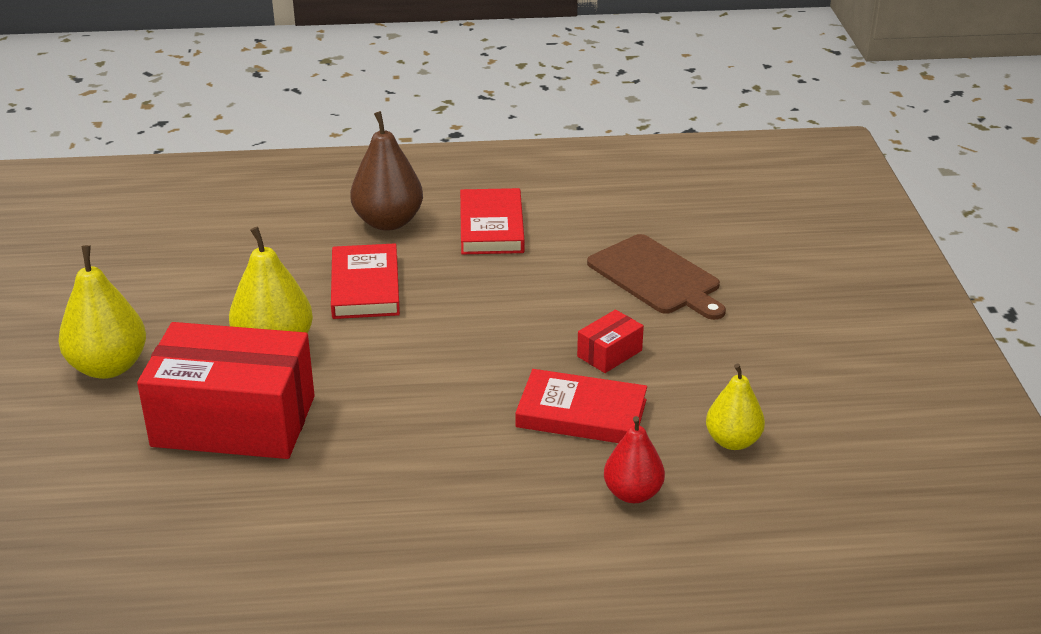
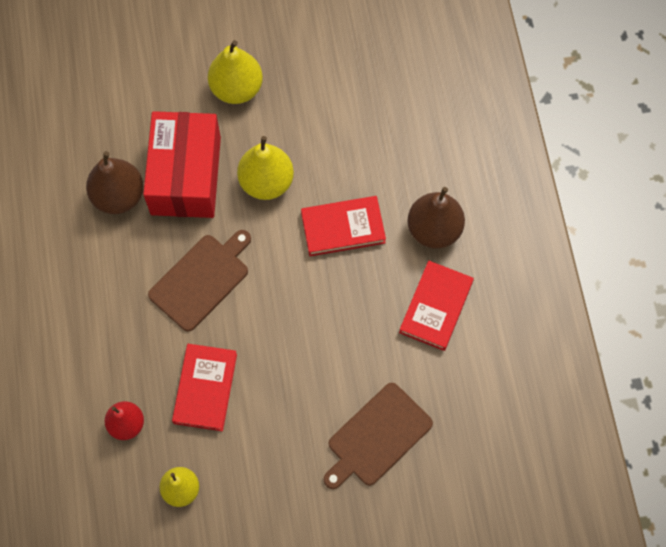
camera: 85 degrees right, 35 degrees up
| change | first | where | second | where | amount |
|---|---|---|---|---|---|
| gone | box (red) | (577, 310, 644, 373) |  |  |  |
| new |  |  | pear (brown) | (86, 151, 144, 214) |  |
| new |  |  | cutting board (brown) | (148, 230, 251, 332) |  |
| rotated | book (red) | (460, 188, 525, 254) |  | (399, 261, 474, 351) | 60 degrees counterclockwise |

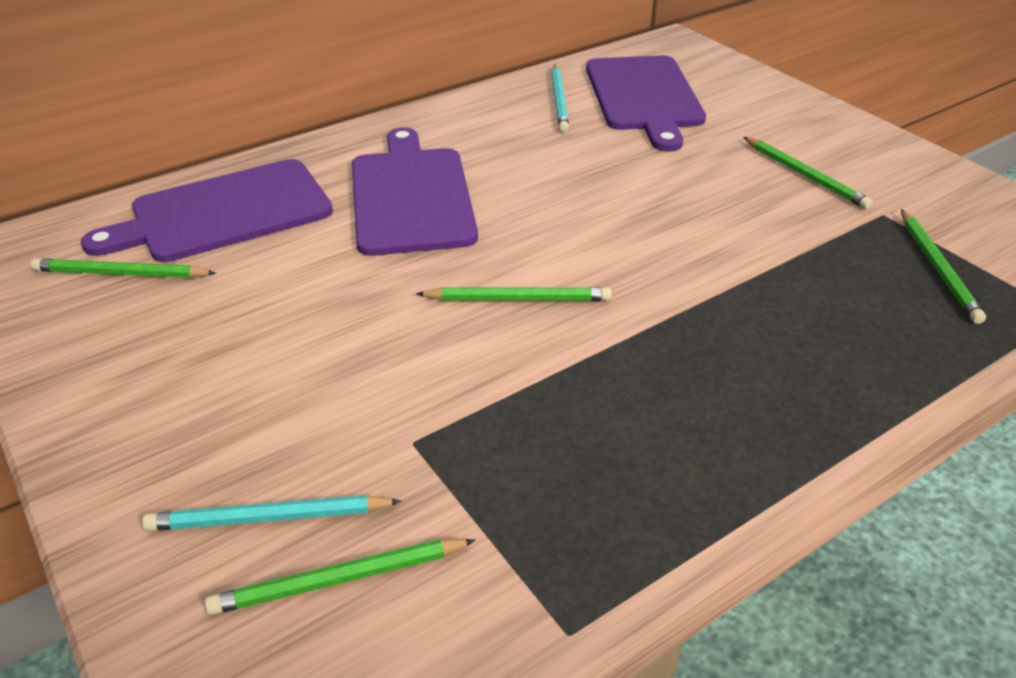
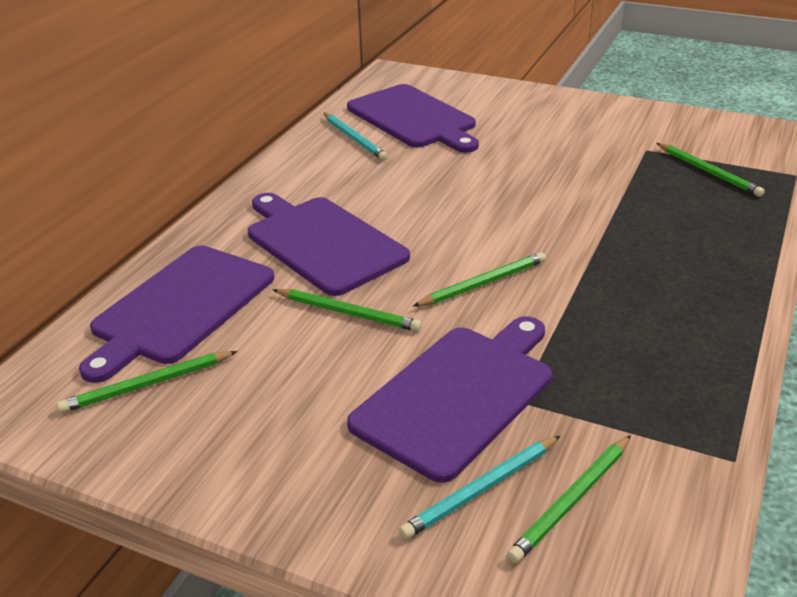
camera: 30 degrees left, 5 degrees down
| change | first | where | second | where | amount |
|---|---|---|---|---|---|
| new |  |  | cutting board (purple) | (347, 316, 552, 483) |  |
| shifted | pencil (green) | (743, 137, 873, 209) |  | (273, 289, 422, 332) |  |

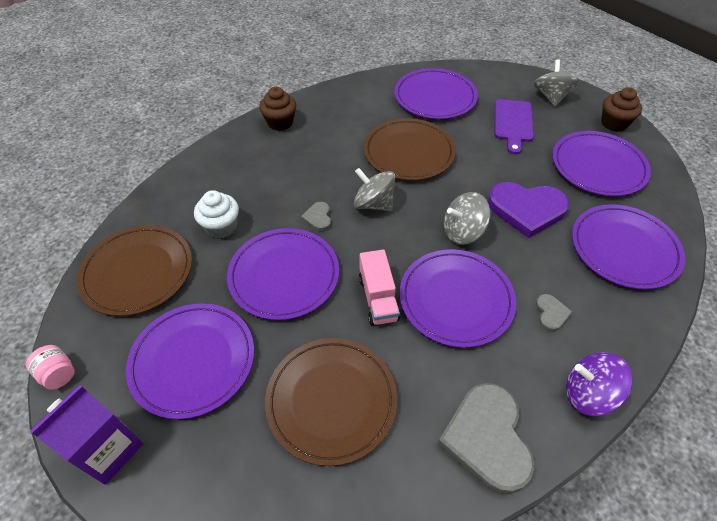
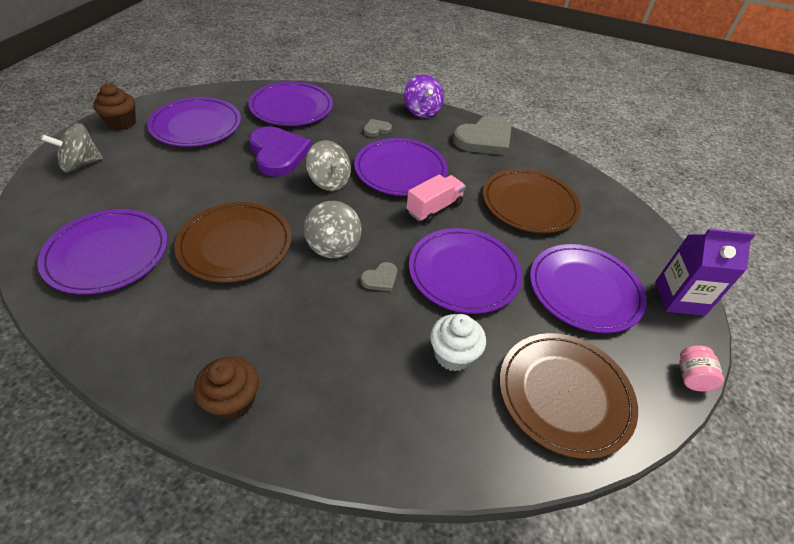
camera: 125 degrees left, 5 degrees down
| change | first | where | second | where | amount |
|---|---|---|---|---|---|
| gone | cutting board (purple) | (495, 99, 534, 154) |  |  |  |

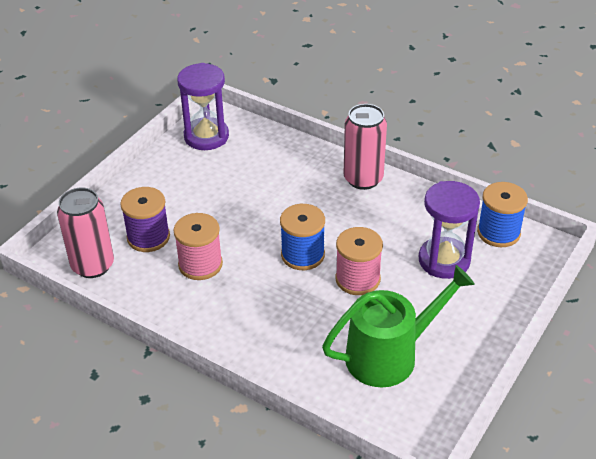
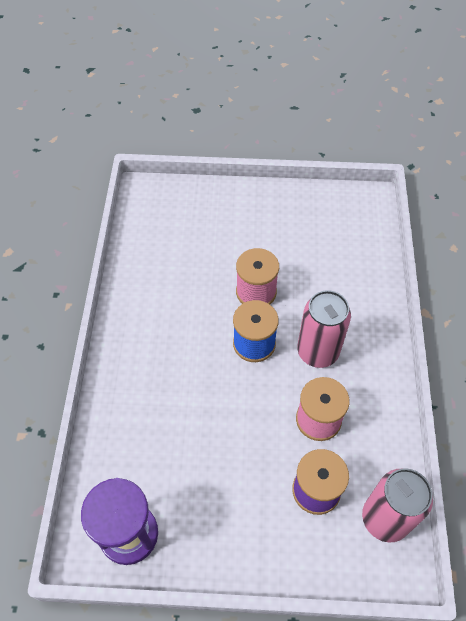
camera: 120 degrees left, 15 degrees up
| change | first | where | second | where | amount |
|---|---|---|---|---|---|
| gone | watering can (green) | (322, 265, 475, 387) |  |  |  |
| gone | hourglass (purple) | (419, 181, 480, 279) |  |  |  |
| gone | spool (blue) | (477, 182, 528, 247) |  |  |  |
| shifted | can (pink) | (343, 104, 387, 190) |  | (297, 290, 351, 368) |  |

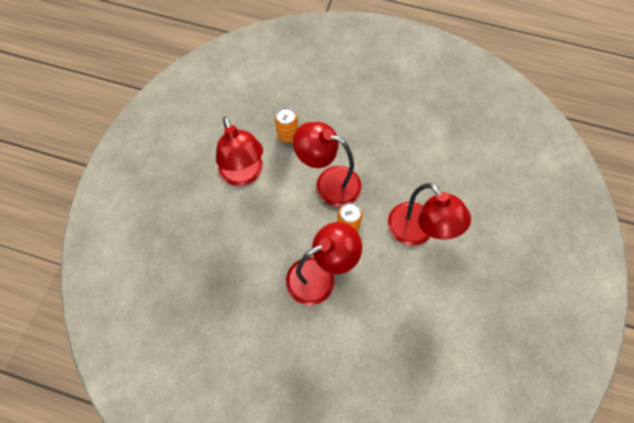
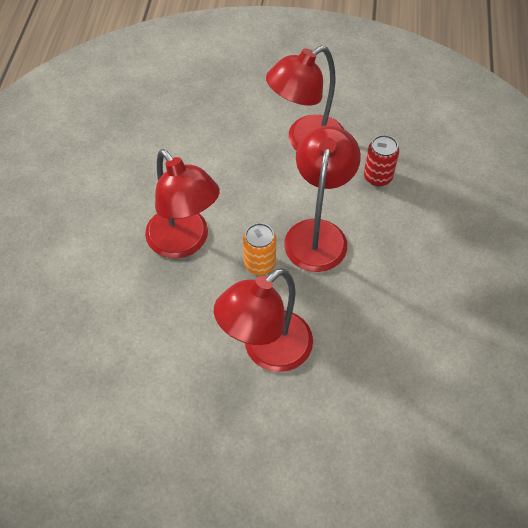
camera: 80 degrees right, 10 degrees down
| change | first | where | second | where | amount |
|---|---|---|---|---|---|
| repainted | can (orange) | (275, 107, 298, 142) | can (red) | (364, 135, 399, 186) |  |

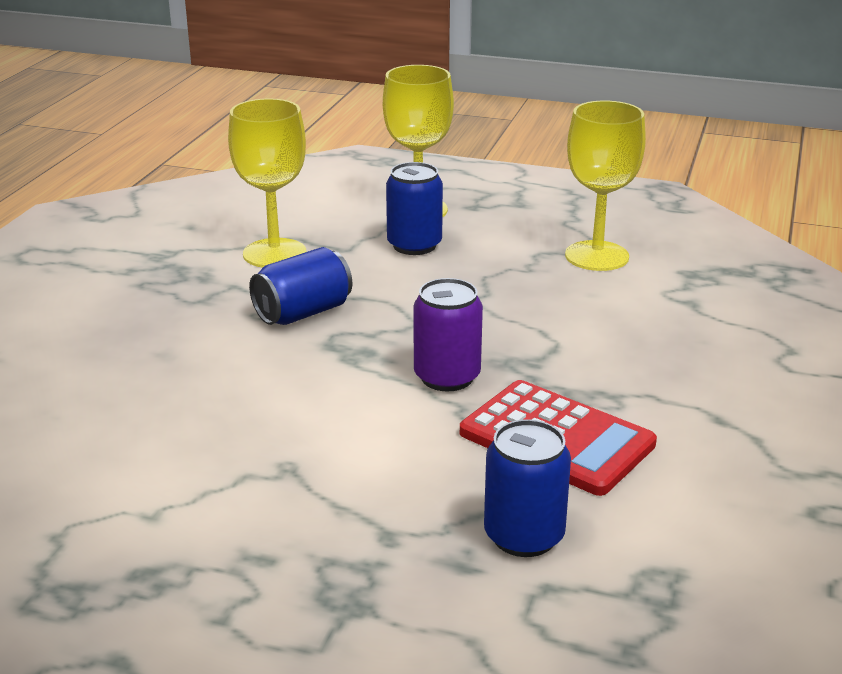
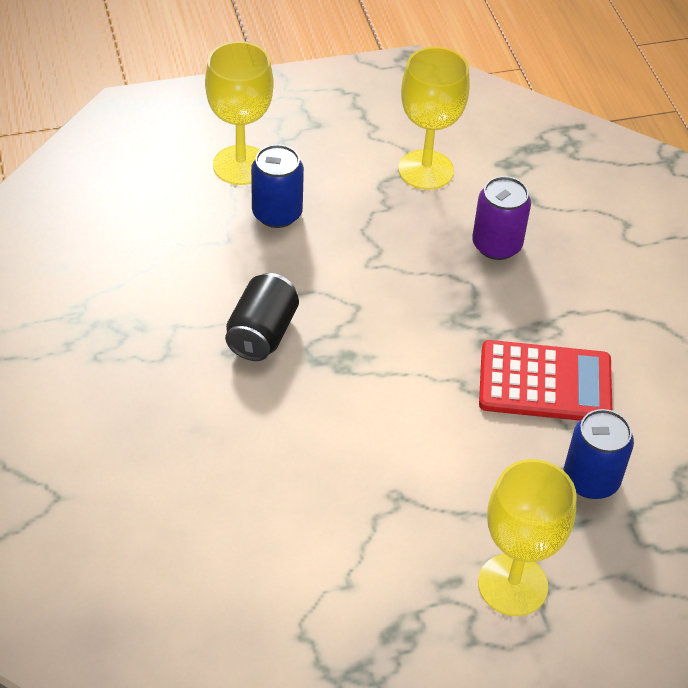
camera: 35 degrees left, 20 degrees up
| change | first | where | second | where | amount |
|---|---|---|---|---|---|
| shifted | goblet (yellow) | (228, 98, 306, 268) |  | (478, 459, 577, 616) |  |
| shifted | can (purple) | (413, 278, 483, 391) |  | (472, 176, 531, 260) |  |
| repainted | can (blue) | (249, 247, 352, 325) | can (black) | (225, 273, 299, 361) |  |

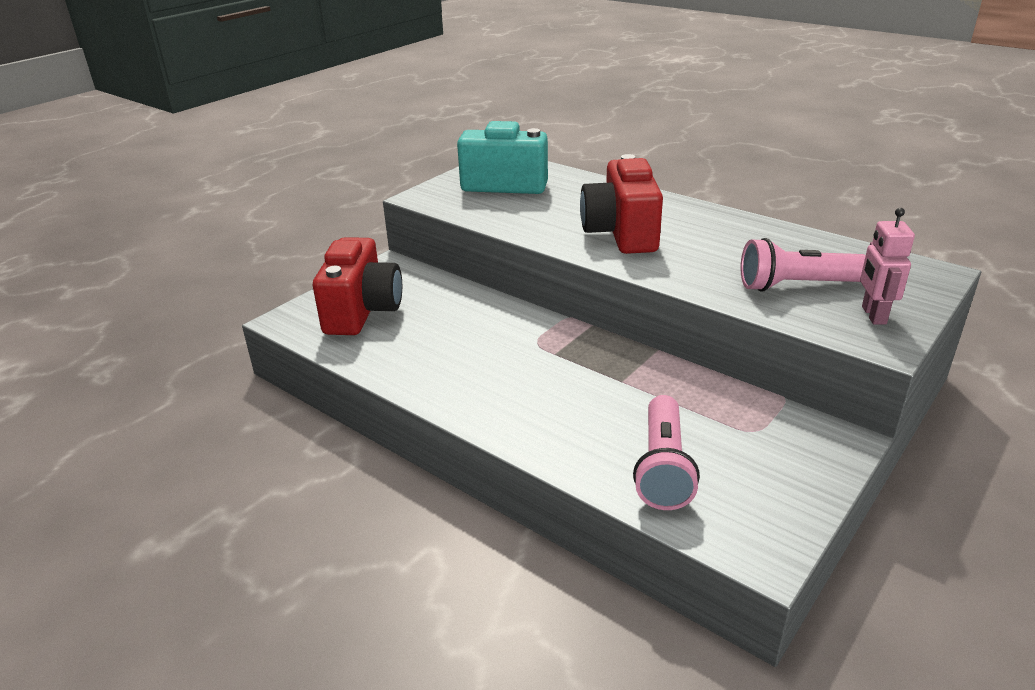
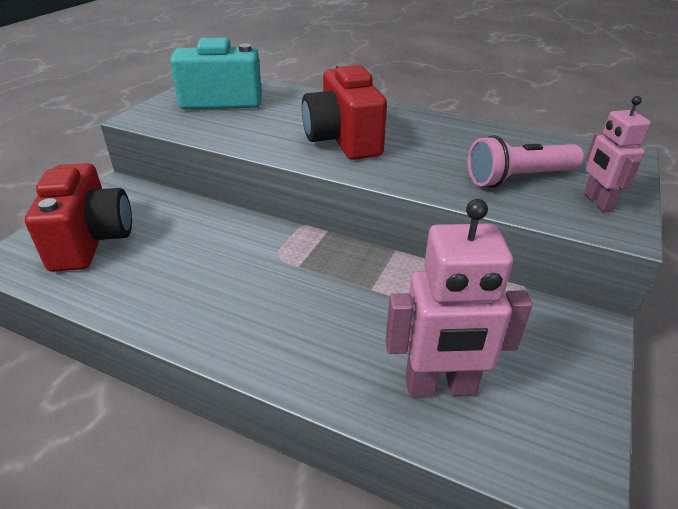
camera: 15 degrees left, 5 degrees up
| change | first | where | second | where | amount |
|---|---|---|---|---|---|
| swapped | flashlight (pink) | (633, 395, 700, 510) | robot (pink) | (385, 199, 532, 397) |  |

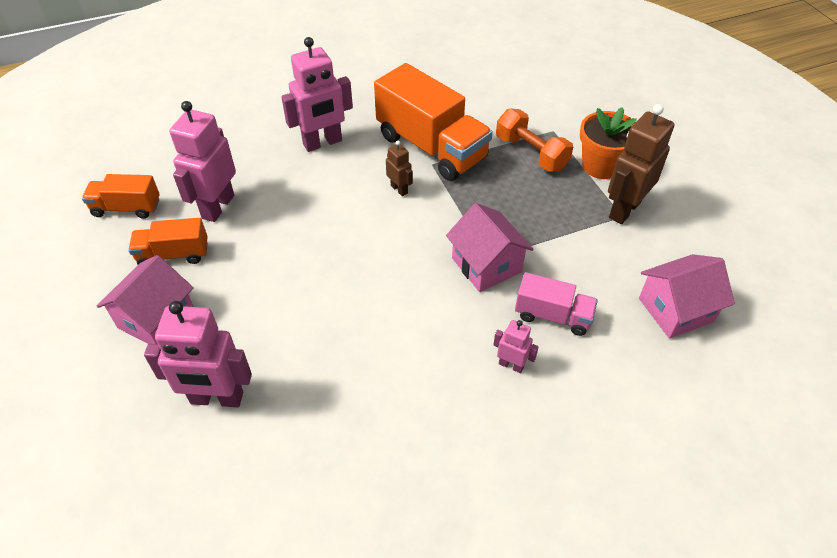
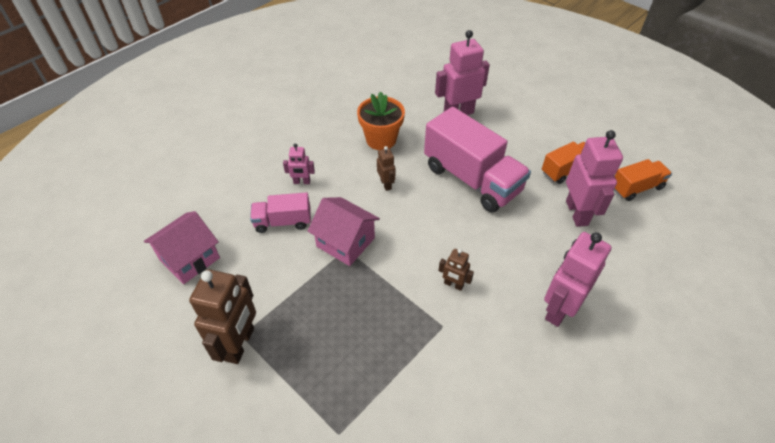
camera: 155 degrees right, 0 degrees up
| change | first | where | second | where | amount |
|---|---|---|---|---|---|
| gone | house (pink) | (97, 255, 194, 344) |  |  |  |
| gone | truck (orange) | (374, 63, 493, 181) |  |  |  |
| gone | dumbbell (orange) | (496, 108, 573, 172) |  |  |  |
| new |  |  | robot (brown) | (377, 146, 395, 191) |  |
| new |  |  | truck (pink) | (424, 107, 531, 213) |  |
| shifted | flower pot (orange) | (580, 107, 637, 179) |  | (357, 92, 405, 150) |  |

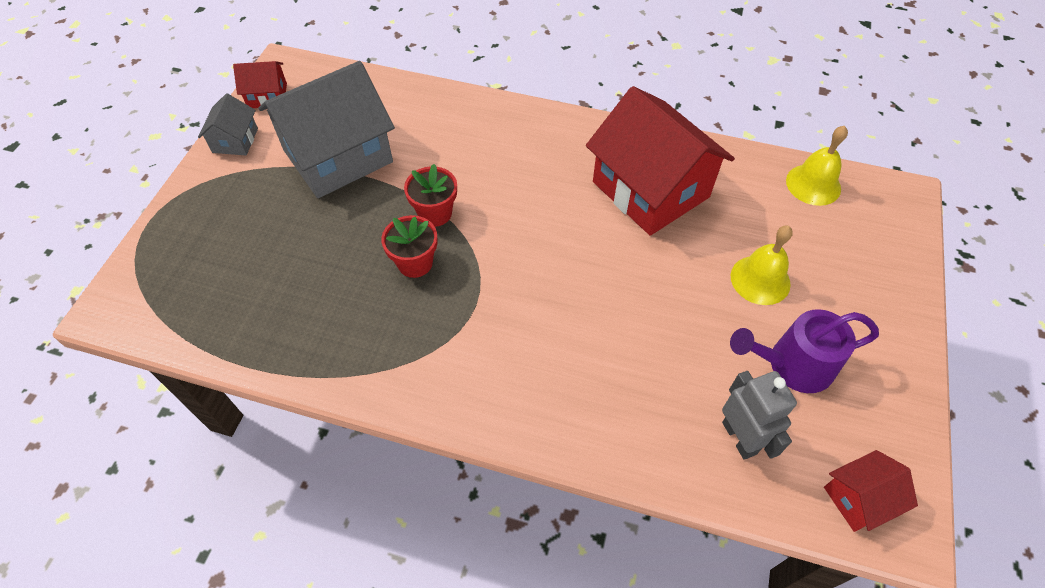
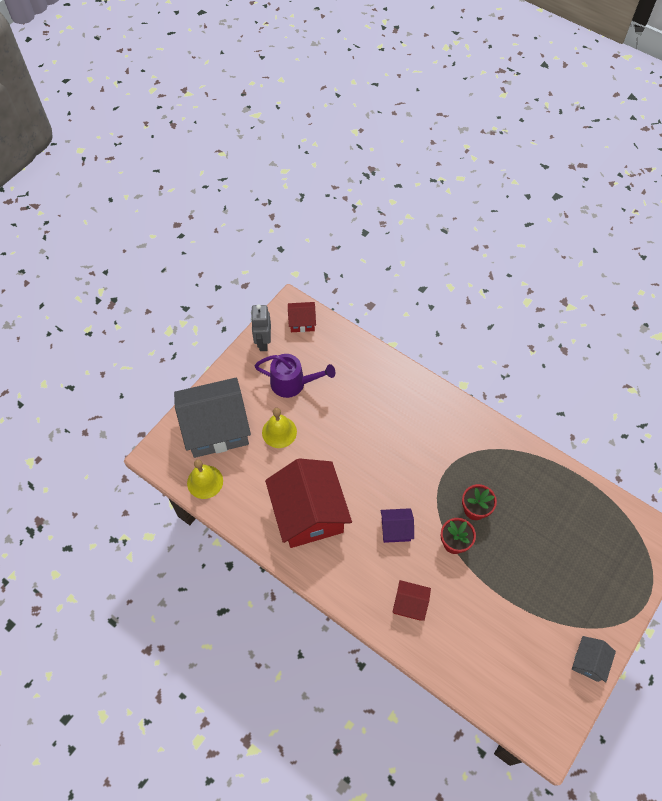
camera: 160 degrees left, 5 degrees up
| change | first | where | second | where | amount |
|---|---|---|---|---|---|
| new |  |  | house (purple) | (380, 508, 414, 543) |  |
| shifted | house (red) | (233, 61, 287, 108) |  | (392, 580, 431, 621) |  |
| shifted | house (grey) | (259, 61, 395, 198) |  | (174, 378, 251, 458) |  |
| shifted | robot (grey) | (722, 371, 797, 460) |  | (251, 304, 271, 351) |  |

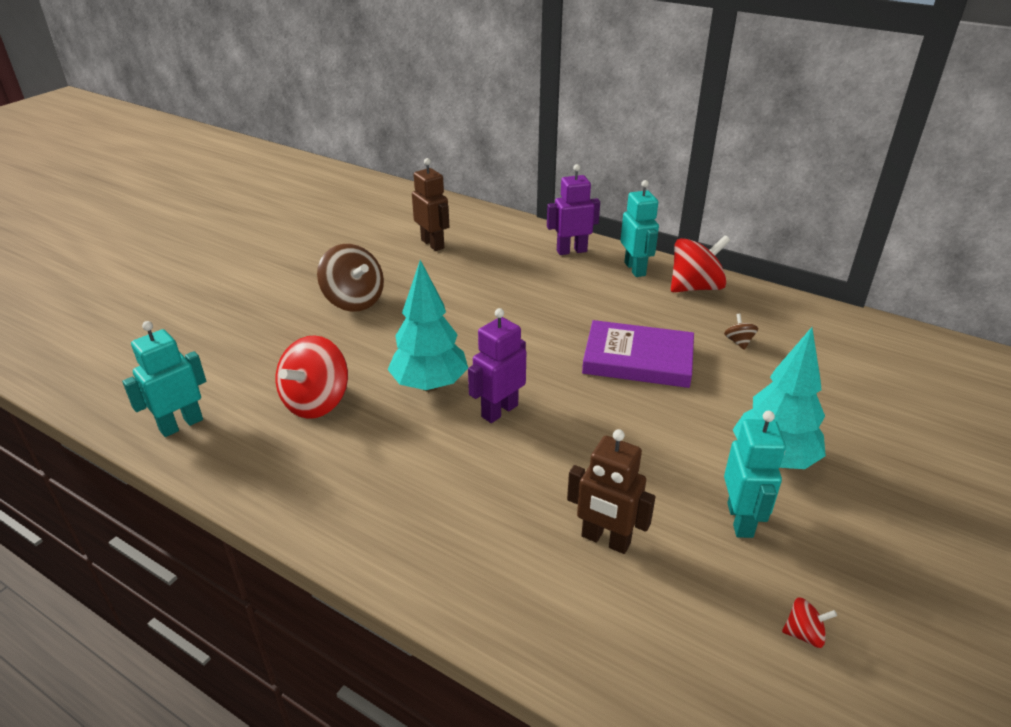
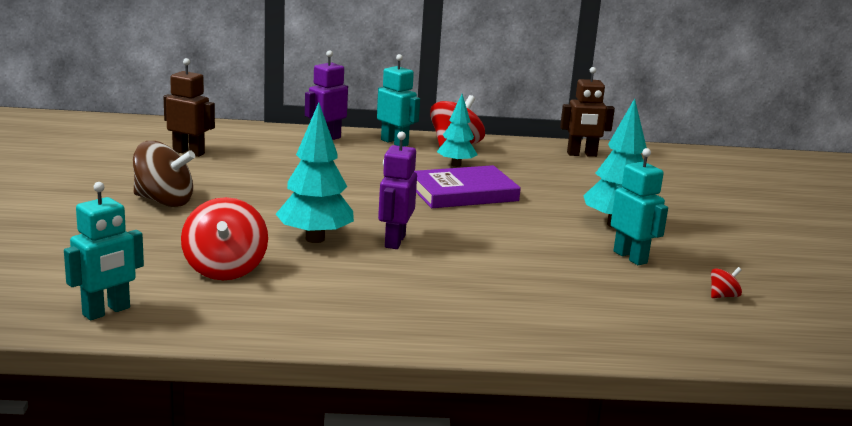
camera: 35 degrees left, 15 degrees down
| change | first | where | second | where | amount |
|---|---|---|---|---|---|
| gone | spinning top (brown) | (724, 314, 758, 350) |  |  |  |
| new |  |  | tree (turquoise) | (437, 94, 478, 167) |  |
| shifted | robot (brown) | (567, 429, 655, 554) |  | (560, 67, 615, 157) |  |
| rotated | robot (turquoise) | (122, 321, 206, 437) |  | (64, 182, 144, 320) | 150 degrees counterclockwise |

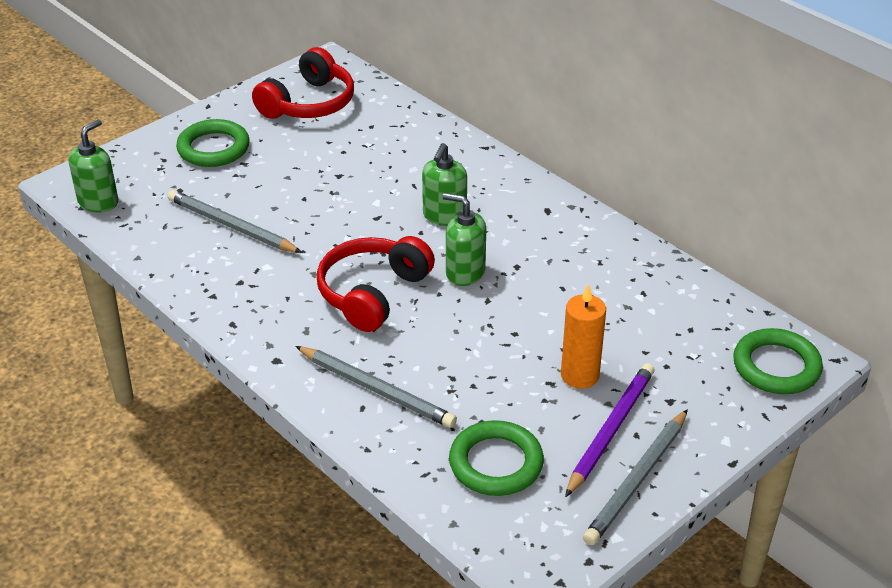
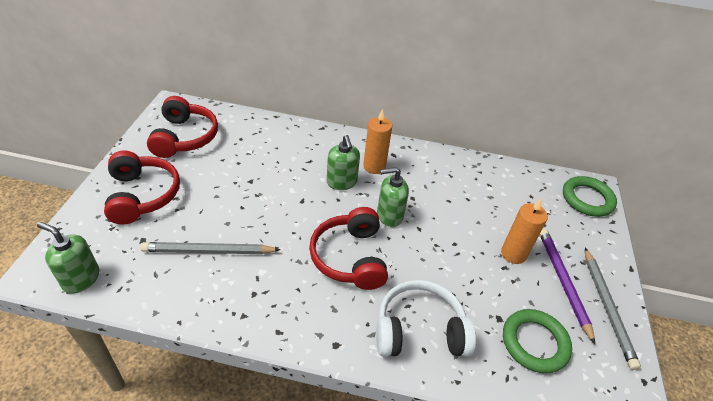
camera: 40 degrees left, 5 degrees up
| change | first | where | second | where | amount |
|---|---|---|---|---|---|
| new |  |  | candle (orange) | (363, 109, 392, 174) |  |
| swapped | ring (green) | (176, 119, 250, 167) | headphones (red) | (104, 151, 180, 224) |  |
| swapped | pencil (grey) | (295, 346, 457, 428) | headphones (white) | (376, 280, 476, 357) |  |
| rotated | soap dispenser (green) | (68, 119, 118, 213) |  | (37, 222, 99, 294) | 60 degrees counterclockwise |

